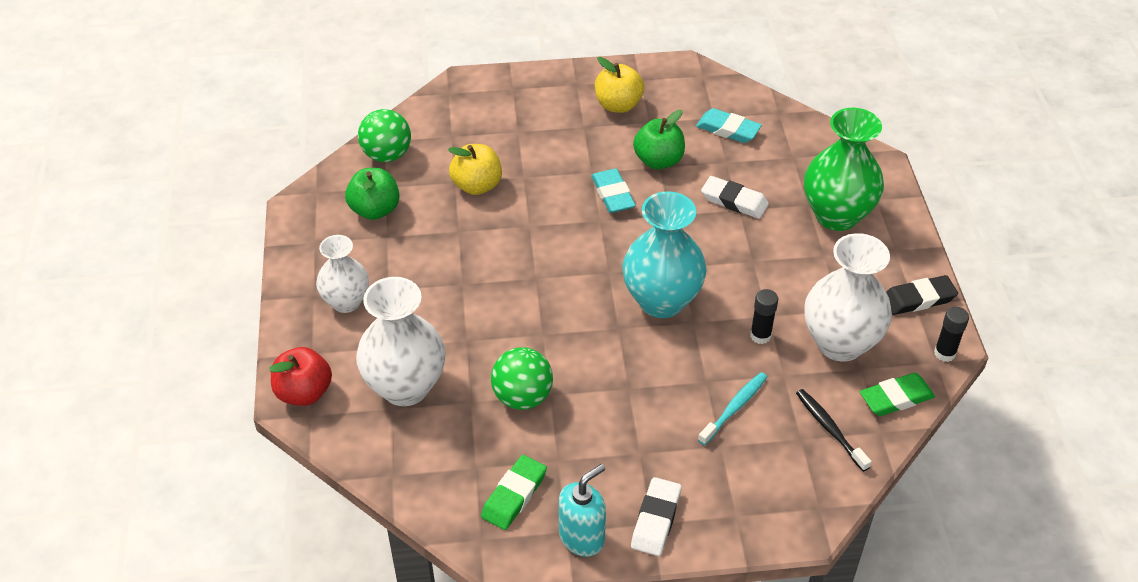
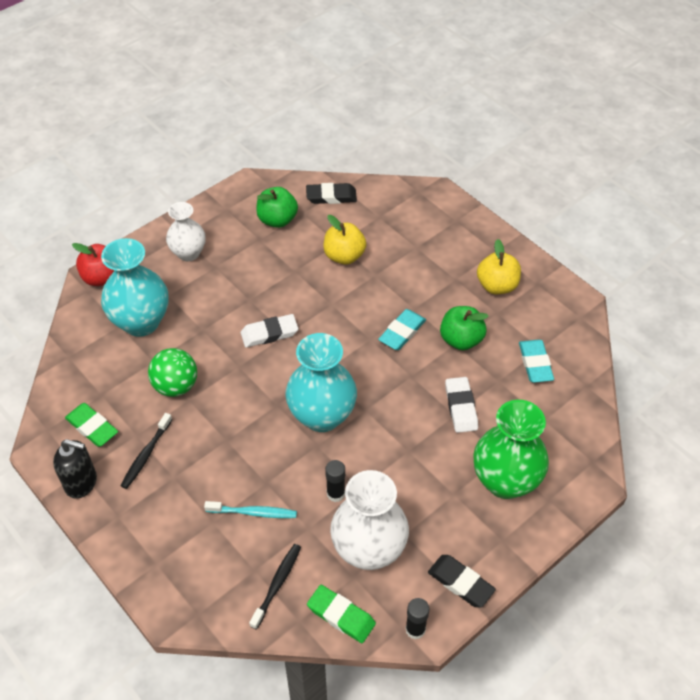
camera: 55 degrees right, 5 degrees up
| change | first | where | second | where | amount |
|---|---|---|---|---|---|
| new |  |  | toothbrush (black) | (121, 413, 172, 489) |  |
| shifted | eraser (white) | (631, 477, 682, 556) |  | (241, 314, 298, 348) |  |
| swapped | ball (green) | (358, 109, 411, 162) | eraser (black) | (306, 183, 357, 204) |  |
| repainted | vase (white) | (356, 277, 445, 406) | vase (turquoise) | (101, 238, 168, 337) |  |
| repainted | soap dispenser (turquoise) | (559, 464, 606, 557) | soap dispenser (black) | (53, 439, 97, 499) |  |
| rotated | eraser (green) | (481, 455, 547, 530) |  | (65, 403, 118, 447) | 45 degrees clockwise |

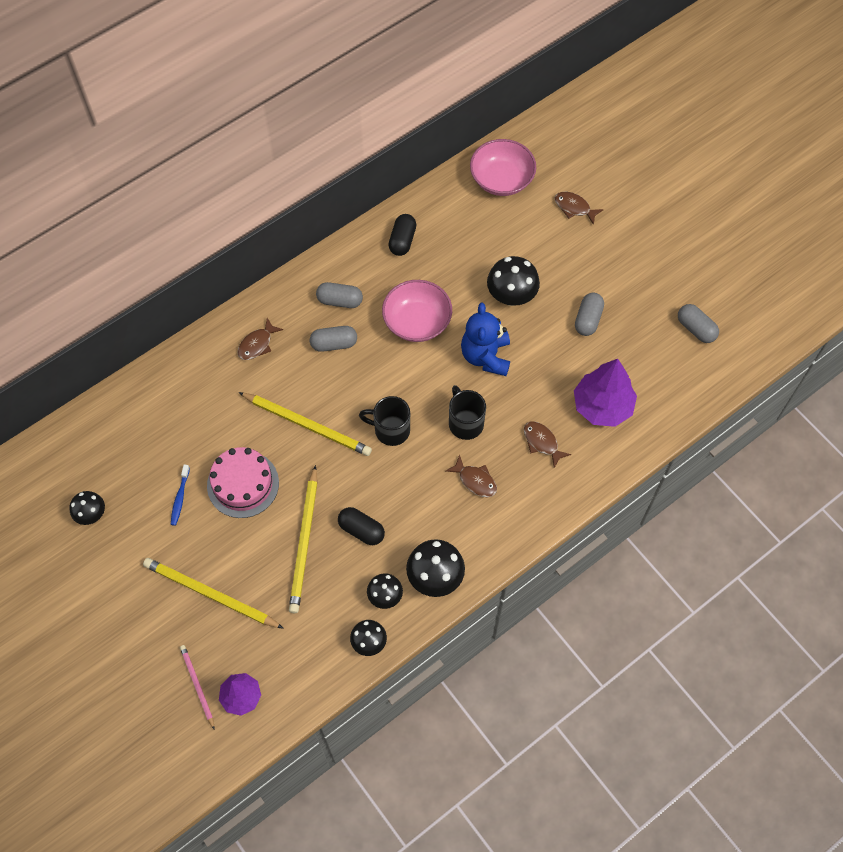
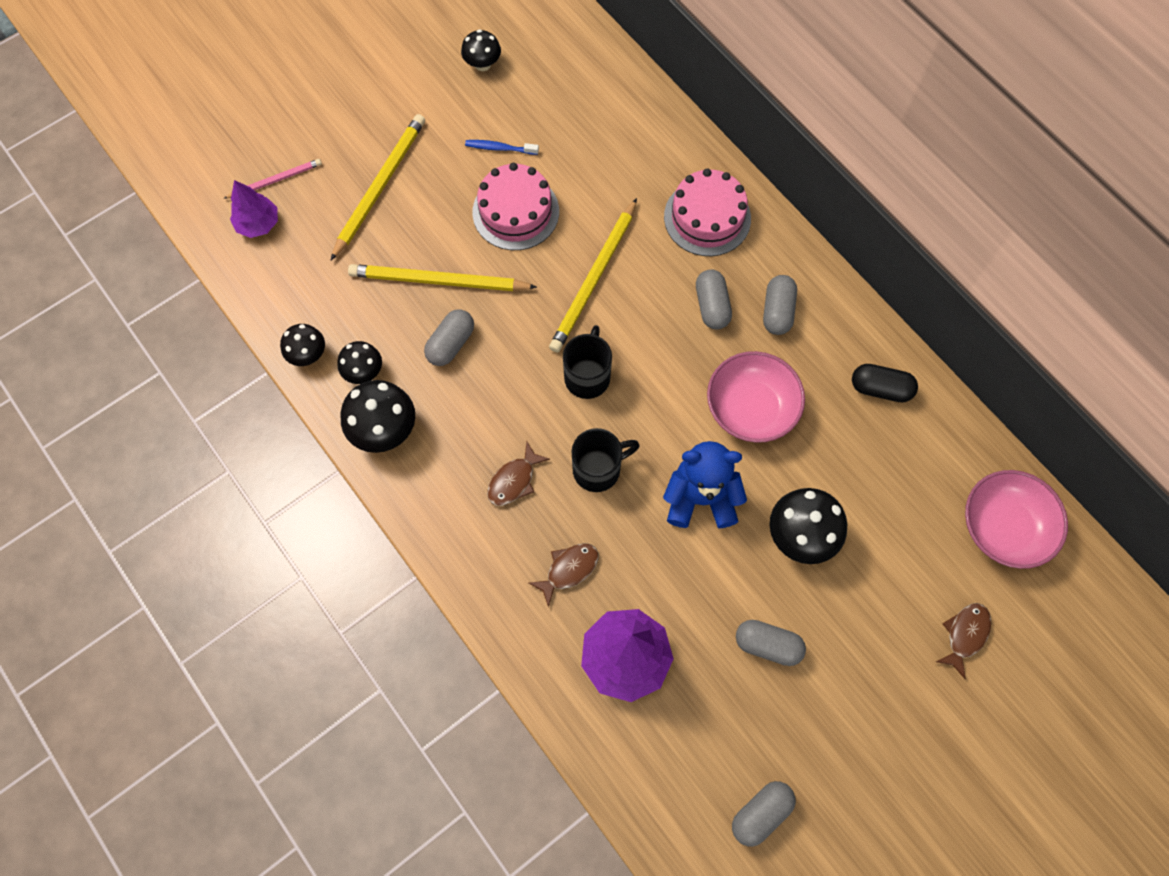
camera: 90 degrees right, 5 degrees up
| change | first | where | second | where | amount |
|---|---|---|---|---|---|
| swapped | fish (brown) | (237, 318, 283, 360) | cake (pink) | (664, 168, 751, 256) |  |
| repainted | capsule (black) | (338, 507, 385, 545) | capsule (grey) | (424, 309, 474, 366) |  |

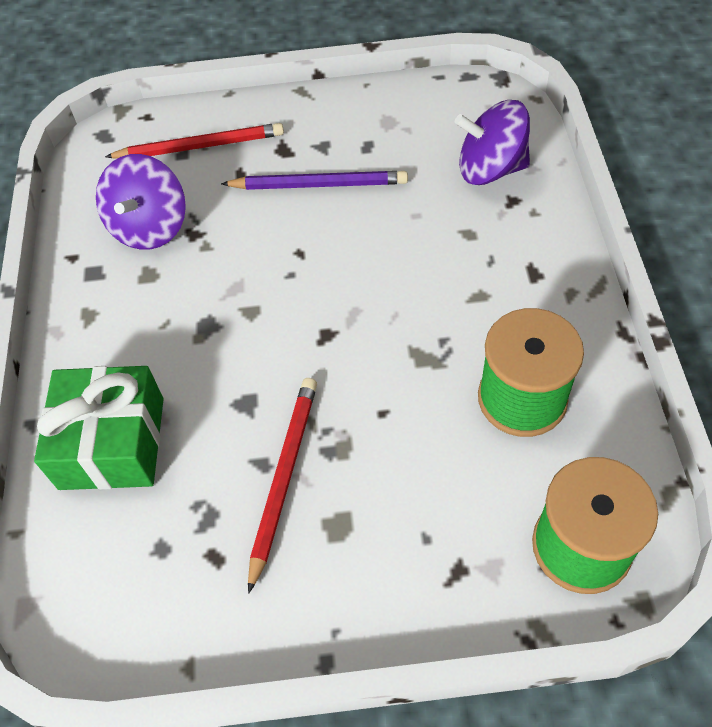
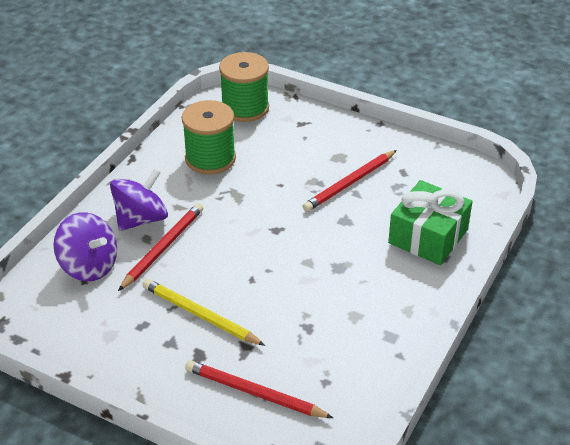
camera: 150 degrees left, 15 degrees down
| change | first | where | second | where | amount |
|---|---|---|---|---|---|
| new |  |  | pencil (red) | (118, 203, 203, 291) |  |
| shifted | spinning top (purple) | (96, 154, 186, 250) |  | (110, 168, 168, 231) |  |
| repainted | pencil (purple) | (221, 171, 408, 190) | pencil (yellow) | (142, 279, 265, 346) |  |

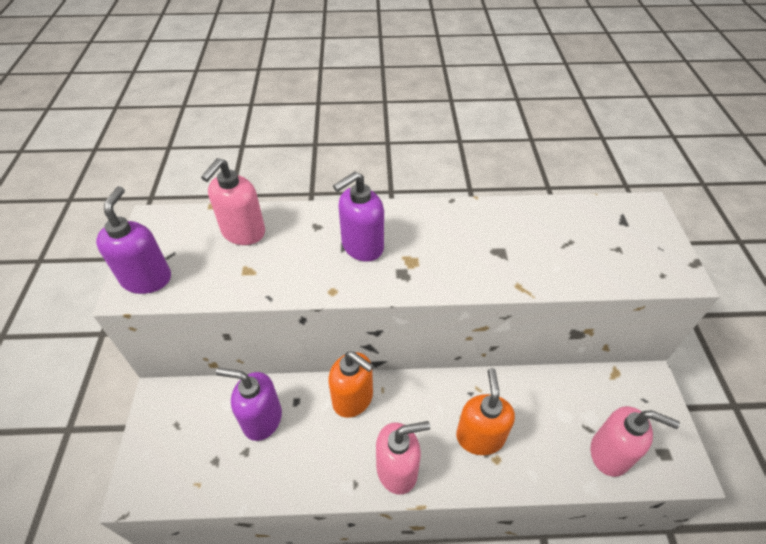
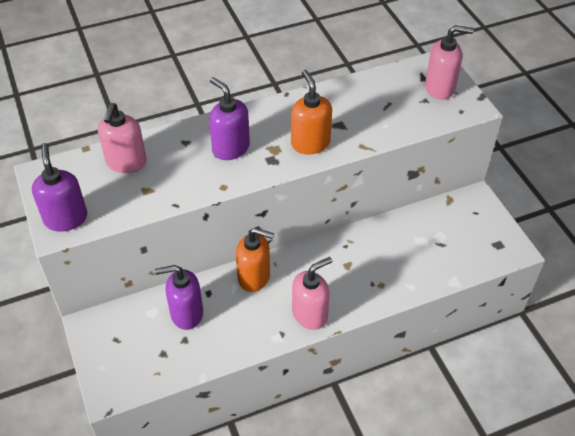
camera: 20 degrees left, 0 degrees up
| change | first | where | second | where | amount |
|---|---|---|---|---|---|
| shifted | soap dispenser (orange) | (456, 368, 515, 455) |  | (291, 70, 332, 154) |  |
| shifted | soap dispenser (pink) | (591, 406, 680, 477) |  | (425, 25, 474, 100) |  |
| rotated | soap dispenser (purple) | (333, 172, 384, 262) |  | (209, 77, 250, 160) | 105 degrees clockwise |

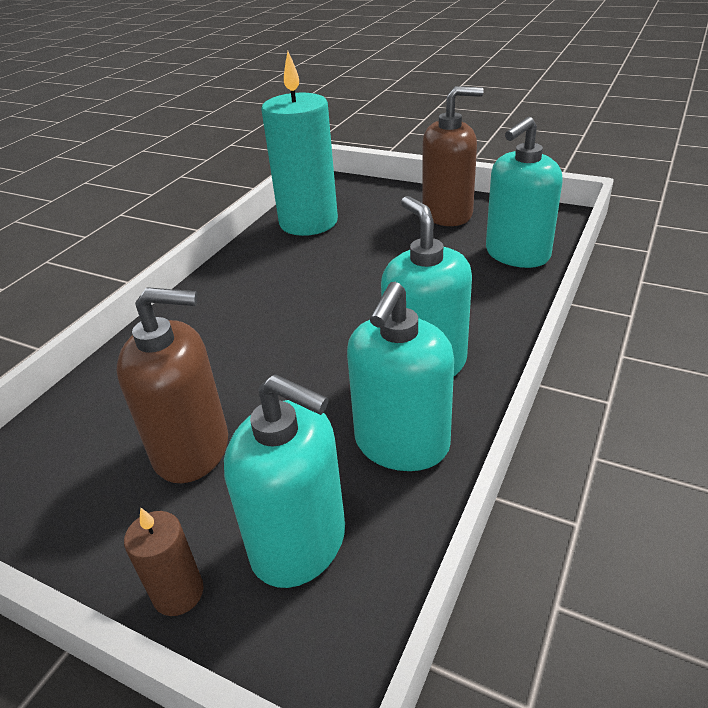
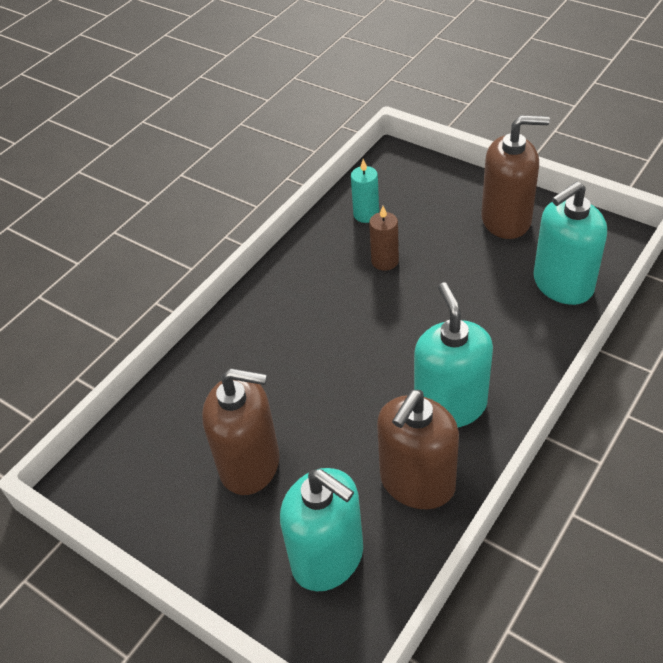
camera: 10 degrees right, 10 degrees up
| change | first | where | second | where | amount |
|---|---|---|---|---|---|
| shifted | candle (brown) | (124, 507, 204, 616) |  | (369, 206, 399, 271) |  |
| repainted | soap dispenser (turquoise) | (347, 282, 454, 471) | soap dispenser (brown) | (377, 390, 459, 509) |  |
| scaled | candle (turquoise) | (261, 51, 338, 236) |  | (351, 159, 379, 223) | x0.44 |

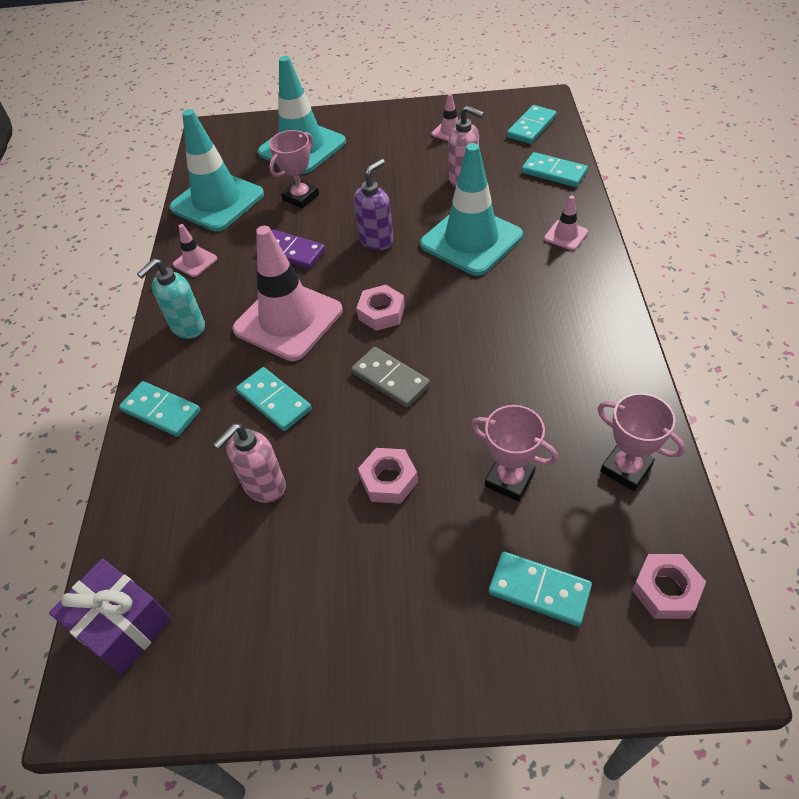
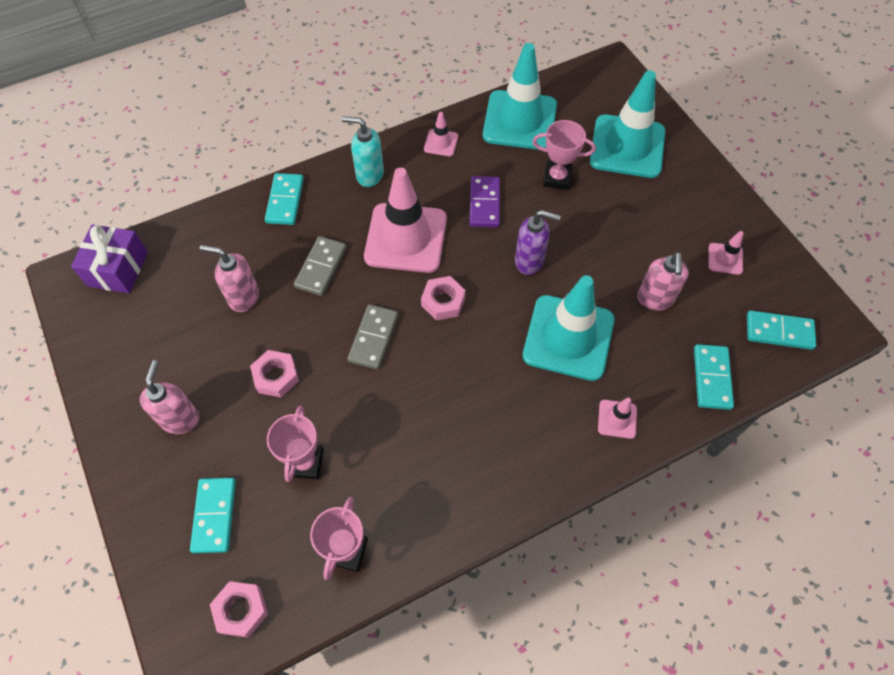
camera: 60 degrees right, 10 degrees up
| change | first | where | second | where | amount |
|---|---|---|---|---|---|
| new |  |  | soap dispenser (pink) | (140, 360, 200, 434) |  |
| repainted | domino (turquoise) | (236, 367, 312, 431) | domino (grey) | (294, 236, 346, 296) |  |

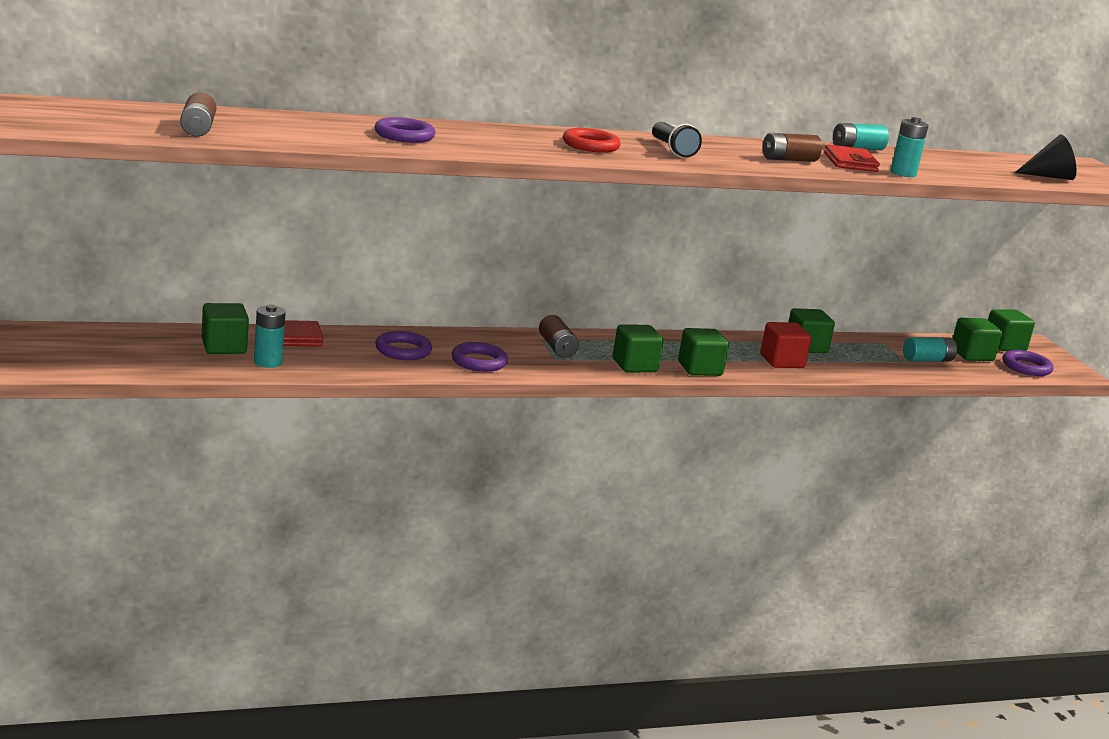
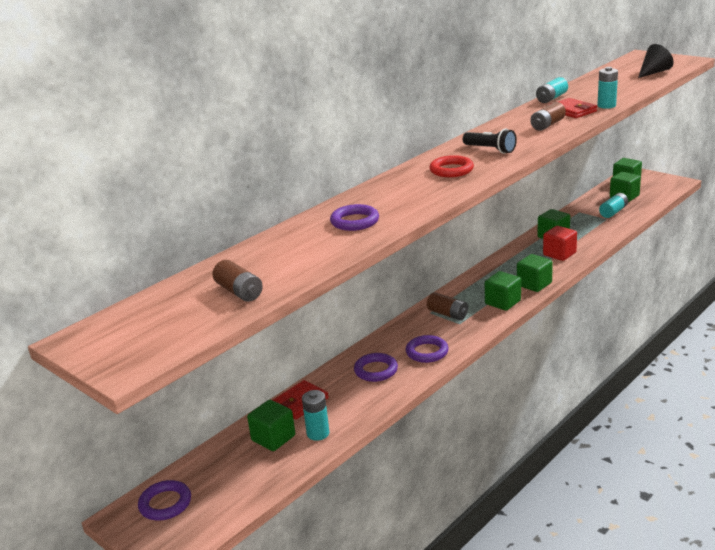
camera: 25 degrees left, 5 degrees up
| change | first | where | second | where | amount |
|---|---|---|---|---|---|
| shifted | ring (purple) | (1002, 350, 1054, 376) |  | (138, 480, 191, 520) |  |

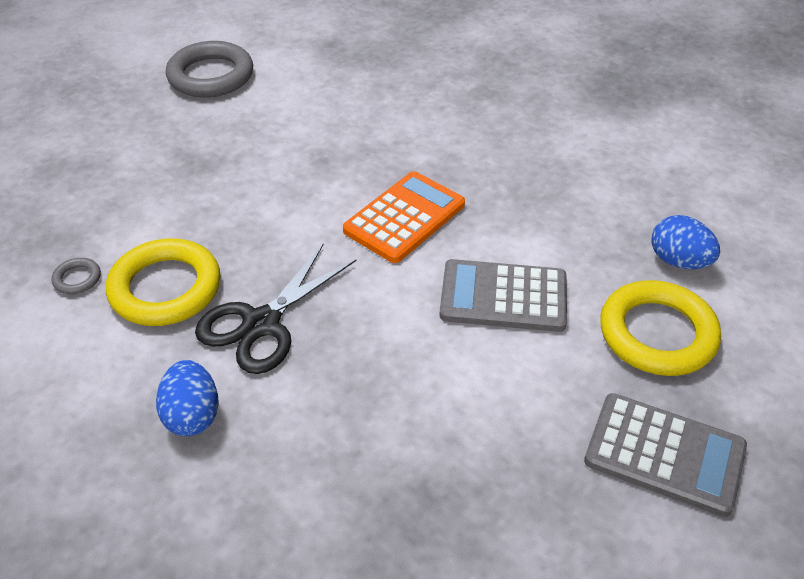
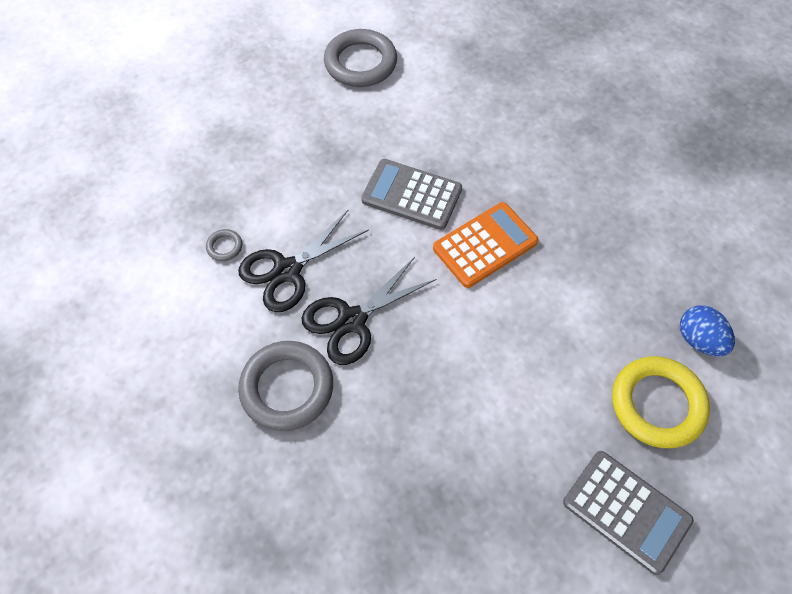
camera: 15 degrees right, 15 degrees up
| change | first | where | second | where | amount |
|---|---|---|---|---|---|
| shifted | calculator (grey) | (439, 259, 567, 332) |  | (361, 159, 462, 230) |  |
| swapped | ring (yellow) | (106, 238, 220, 326) | scissors (black) | (238, 210, 369, 312) |  |
| swapped | egg (blue) | (156, 360, 219, 436) | ring (grey) | (238, 341, 333, 431) |  |

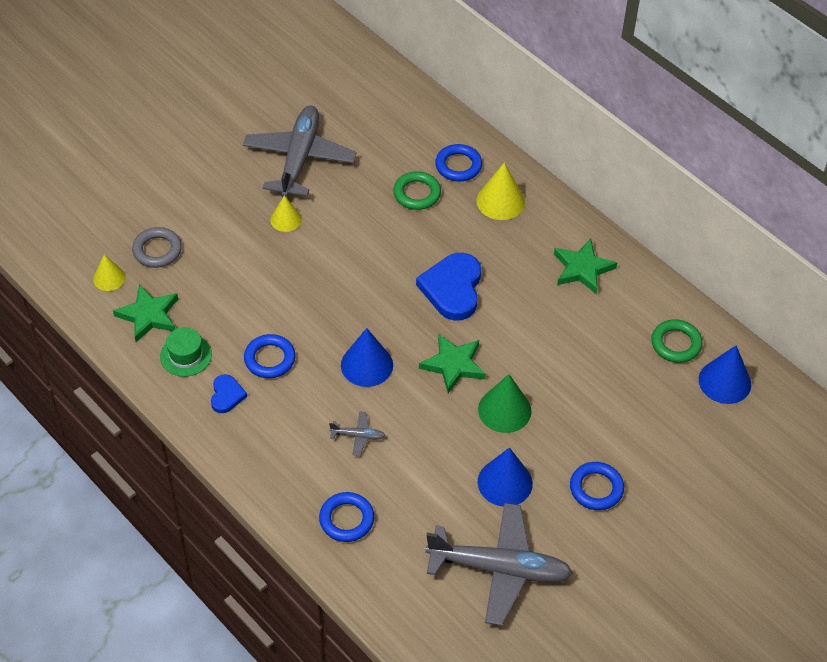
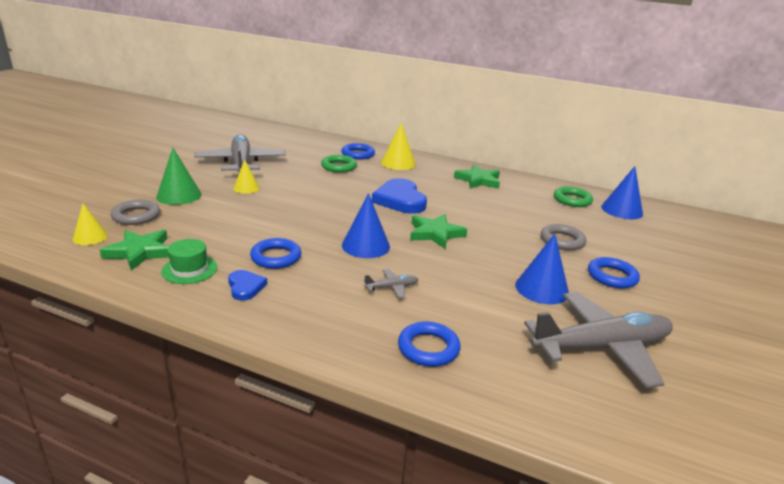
camera: 25 degrees left, 25 degrees down
| change | first | where | second | where | amount |
|---|---|---|---|---|---|
| new |  |  | ring (grey) | (541, 224, 586, 250) |  |
| shifted | cone (green) | (478, 374, 531, 433) |  | (156, 148, 202, 205) |  |

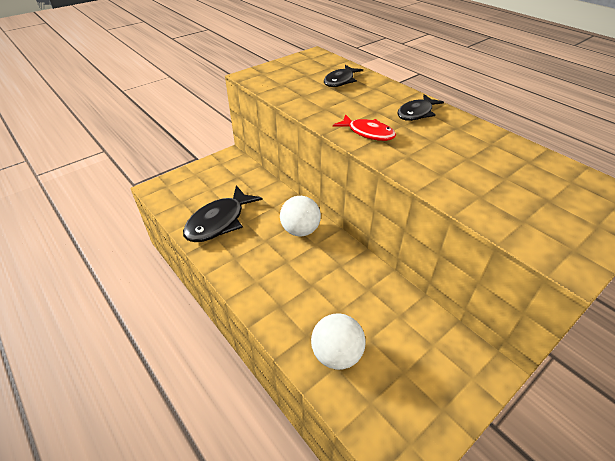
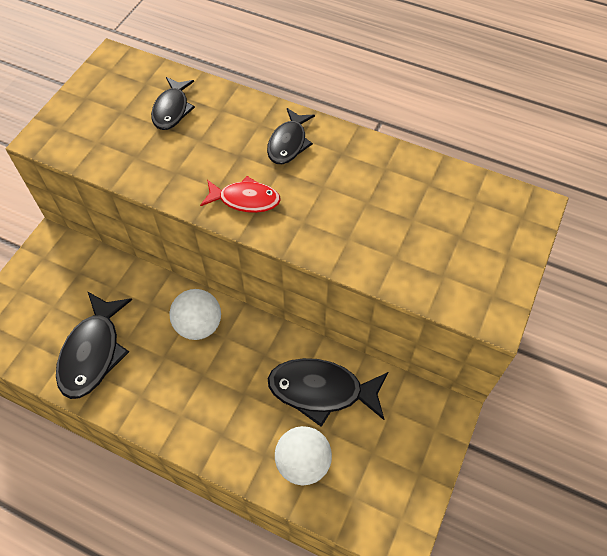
camera: 25 degrees left, 15 degrees up
| change | first | where | second | where | amount |
|---|---|---|---|---|---|
| new |  |  | fish (black) | (268, 358, 388, 427) |  |

